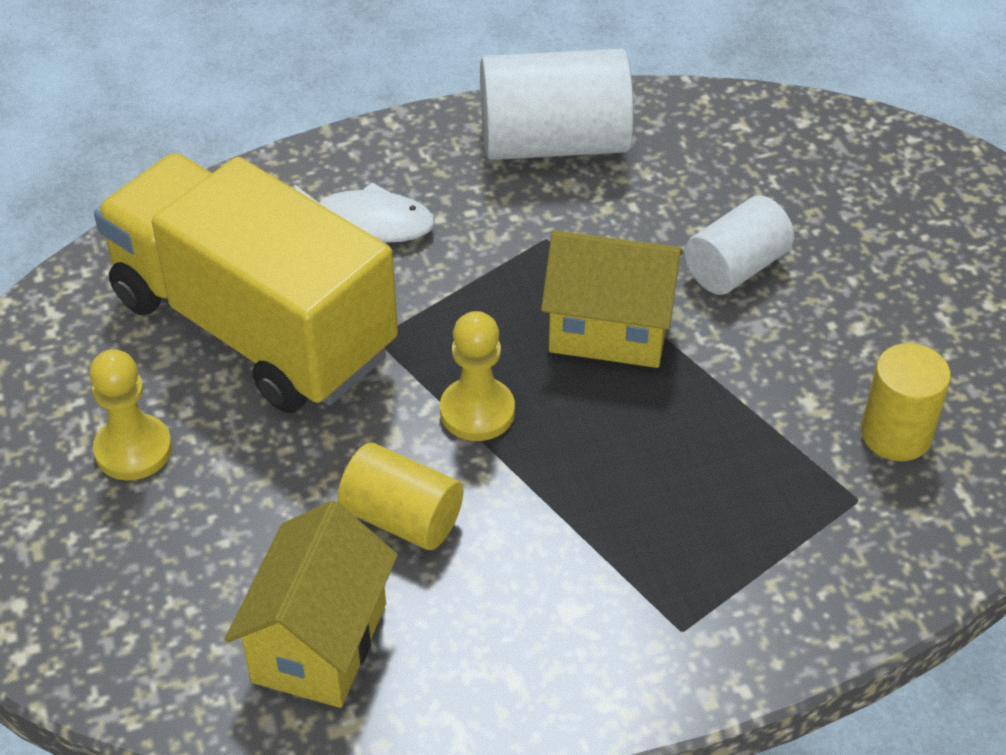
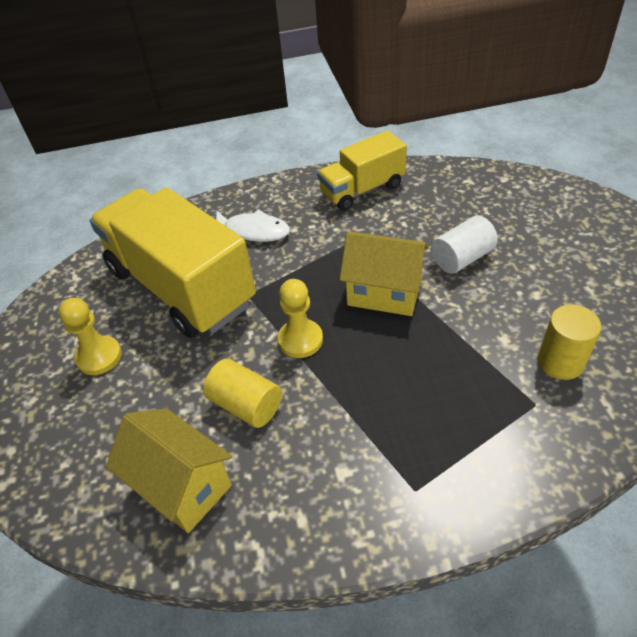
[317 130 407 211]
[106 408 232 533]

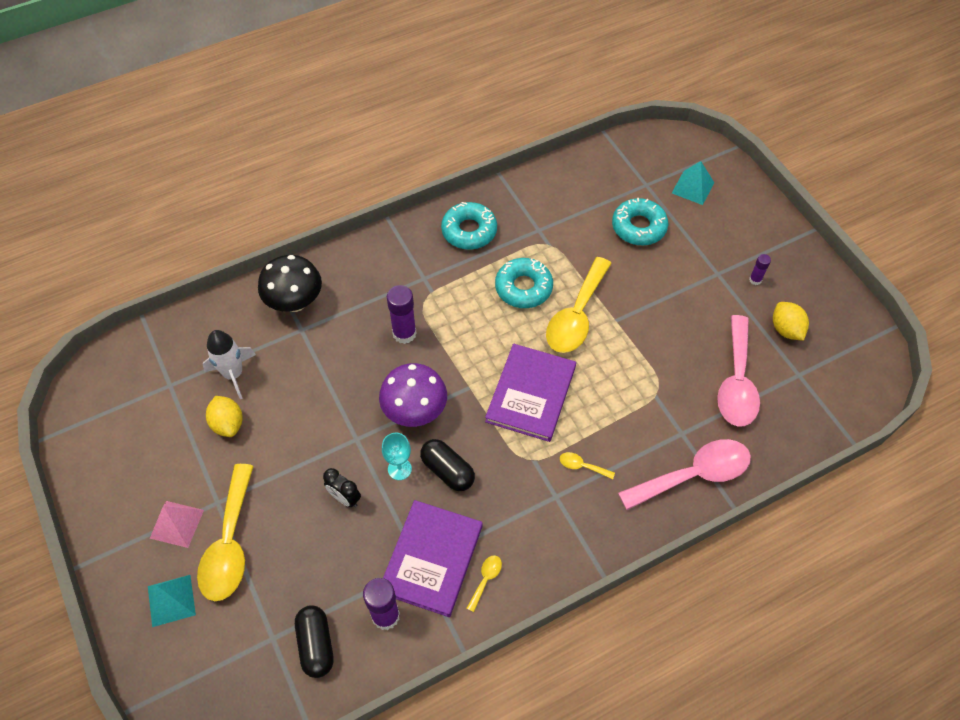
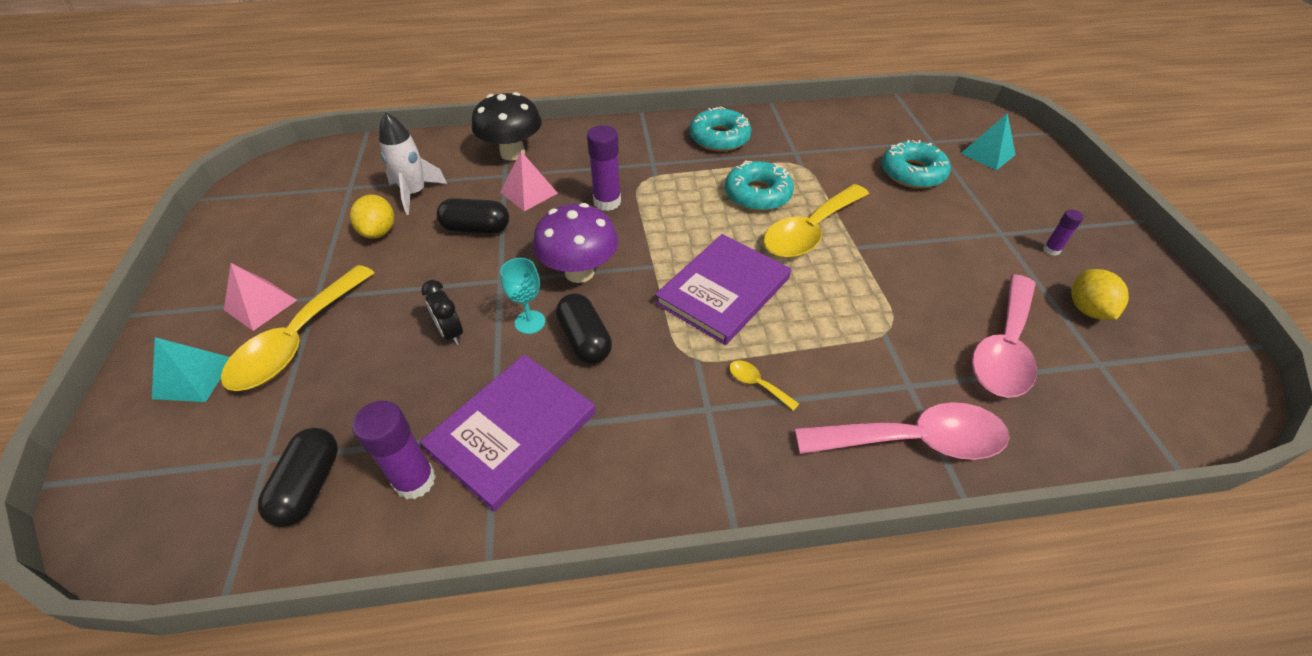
[467 555 502 612] (first image)
[500 151 558 211]
[437 198 509 234]

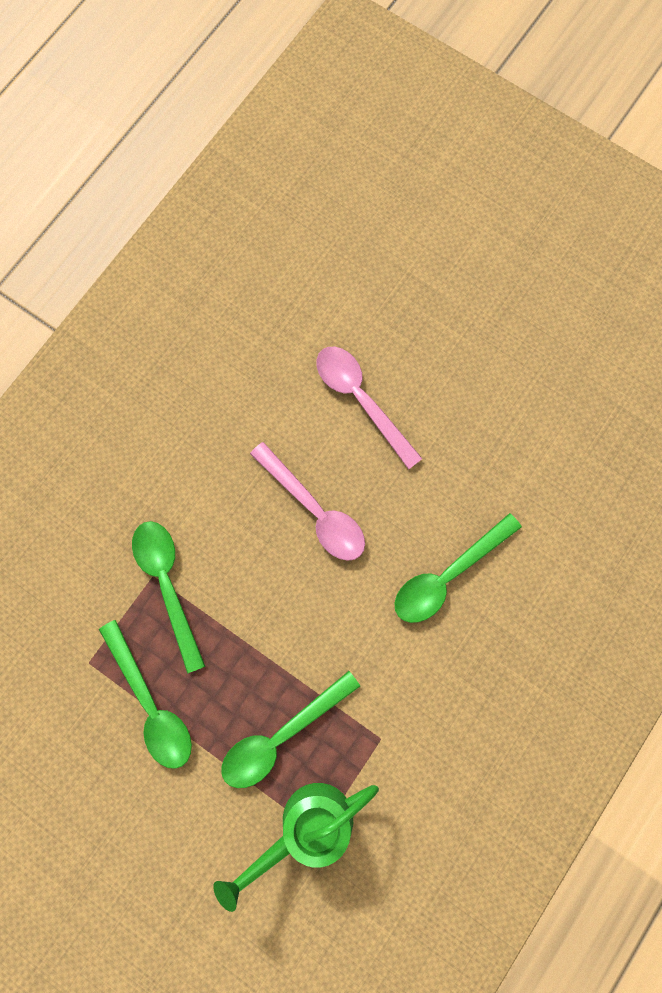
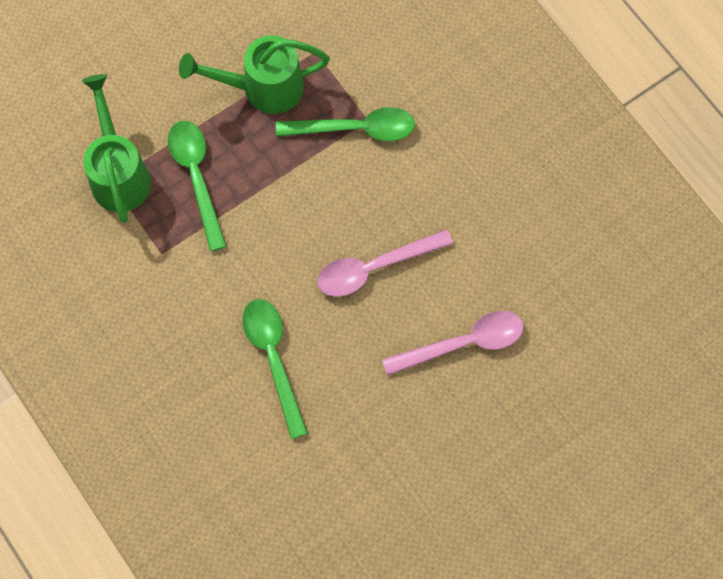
[179 35 330 114]

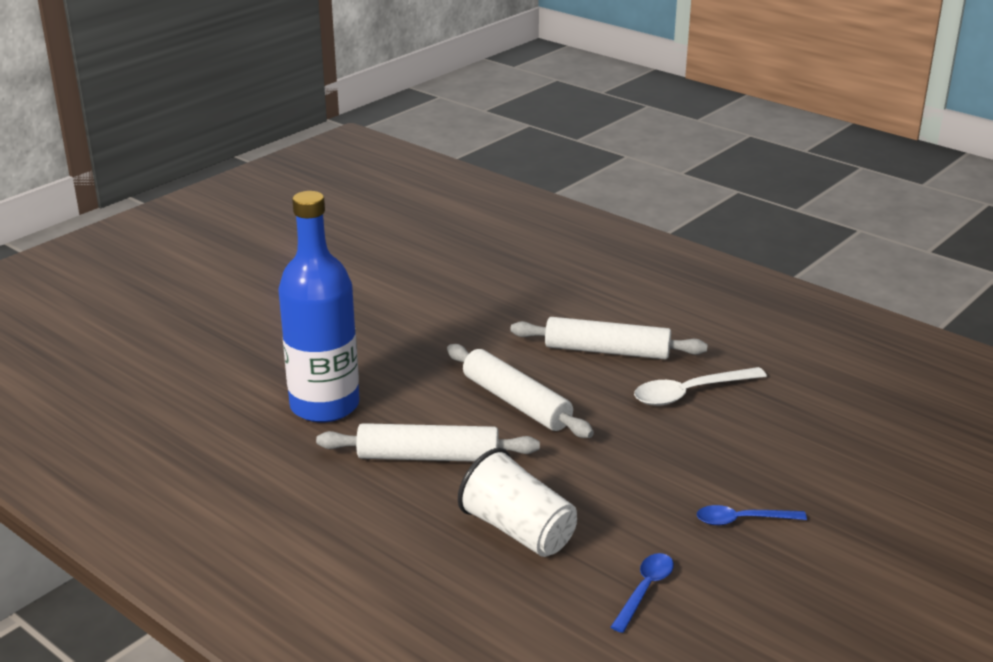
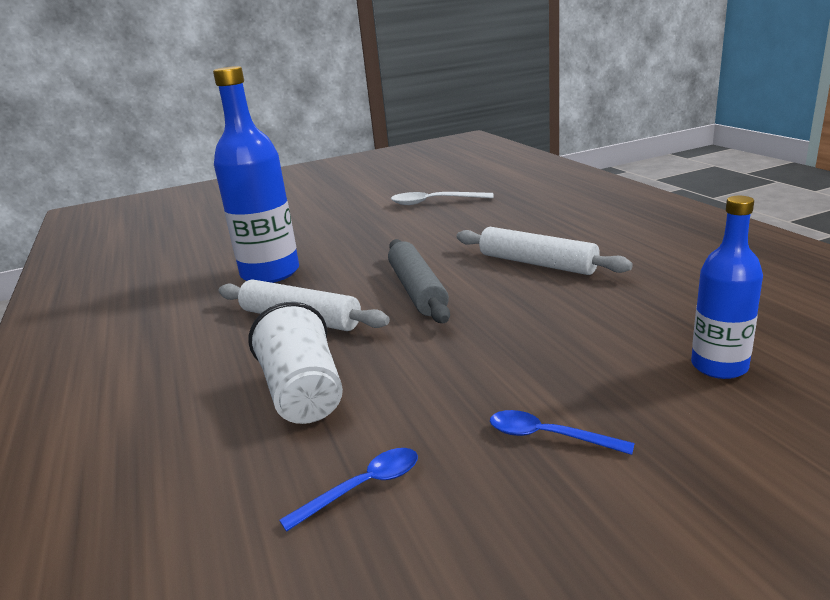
[388 239 450 323]
[391 192 494 205]
[691 196 763 379]

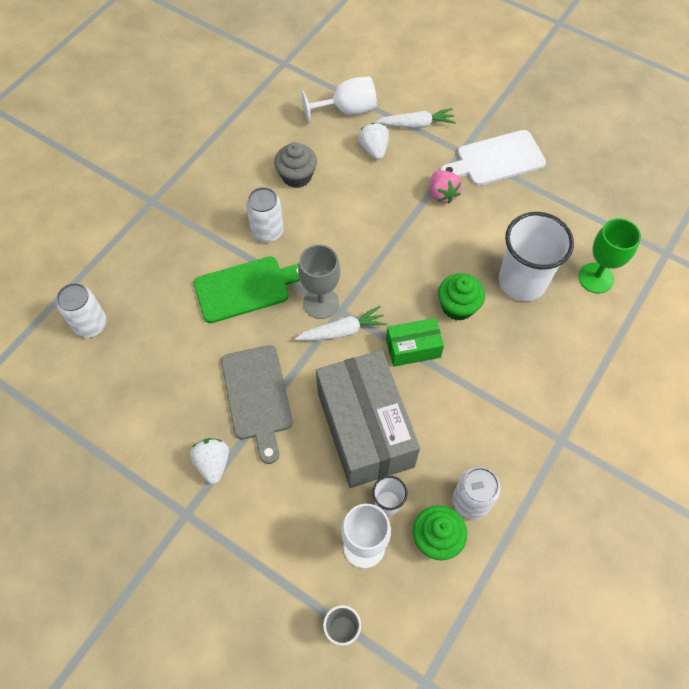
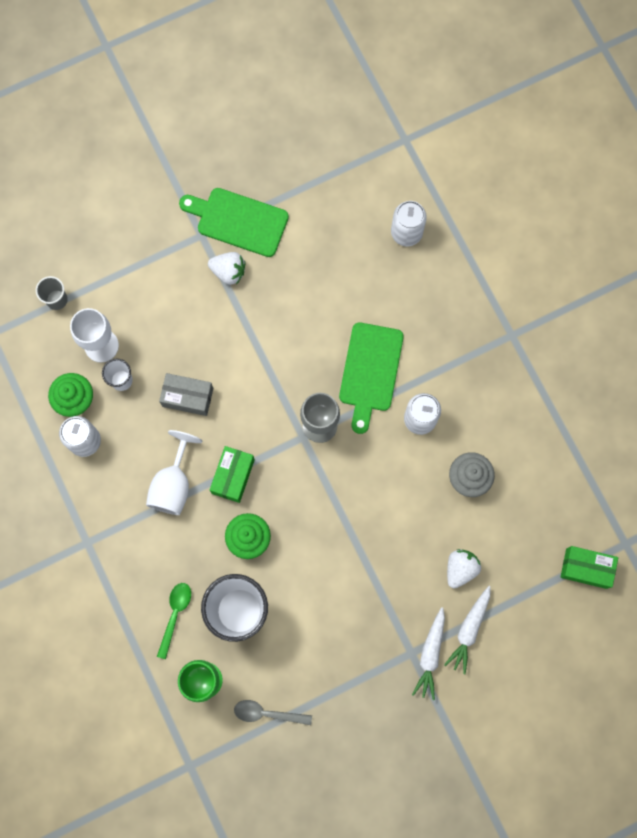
[146 430 202 515]
[447 549 481 589]
[441 130 546 186] (first image)
[430 170 462 203] (first image)
[412 607 445 700]
[221 345 293 464] (first image)
[159 373 213 416]
[179 188 289 257]
[560 546 618 589]
[157 583 191 659]
[234 700 312 725]

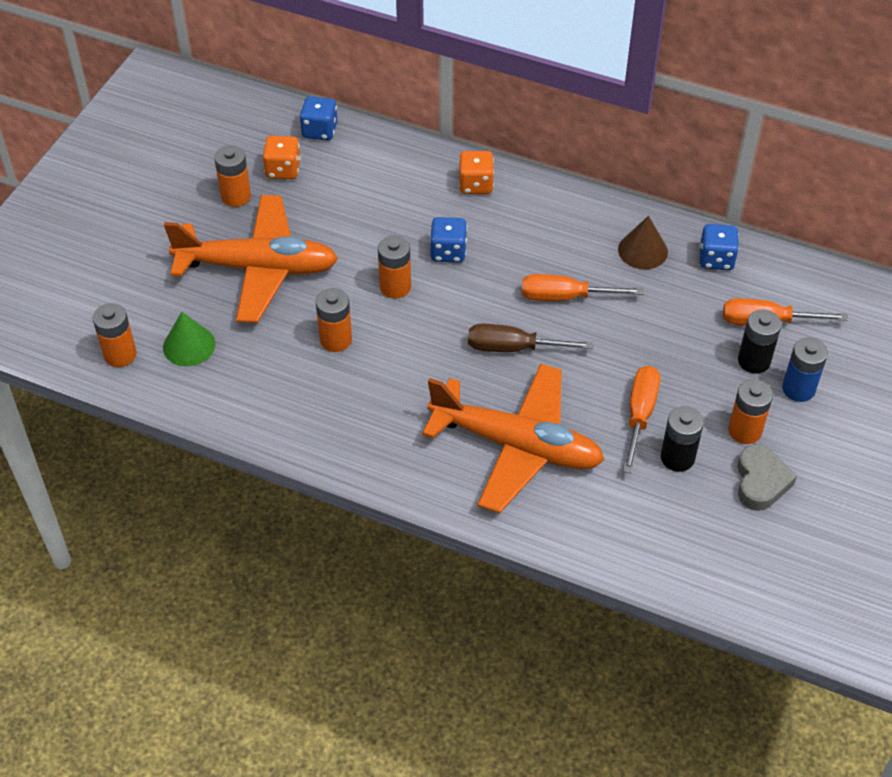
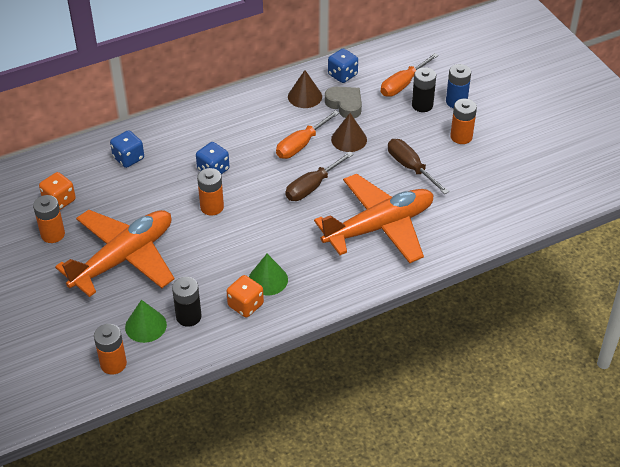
[110 130 144 168]
[227 275 264 317]
[316 288 352 352] (first image)
[388 139 449 194]
[172 277 202 327]
[325 87 362 118]
[331 113 367 152]
[249 254 288 295]

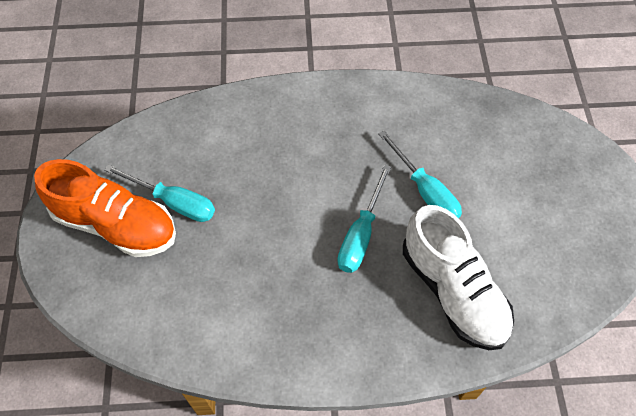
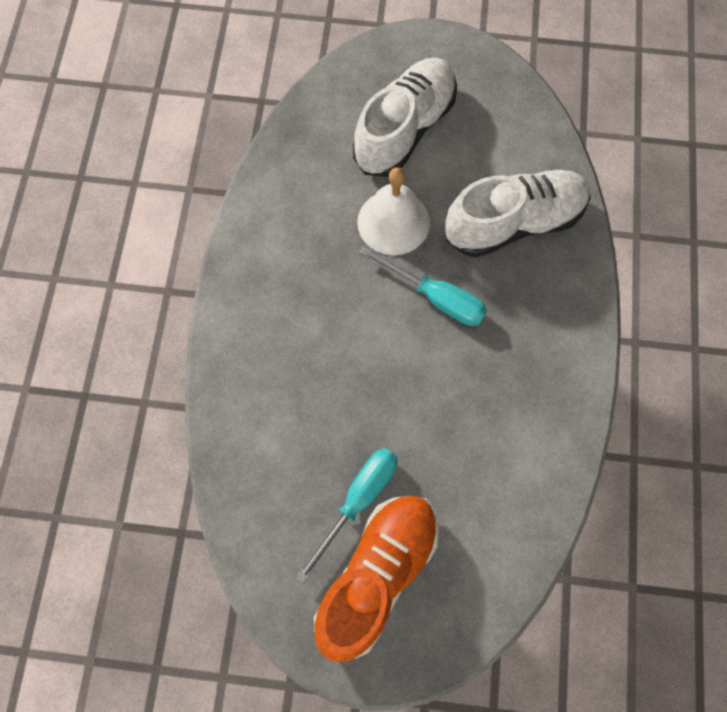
[357 167 430 255]
[353 58 457 177]

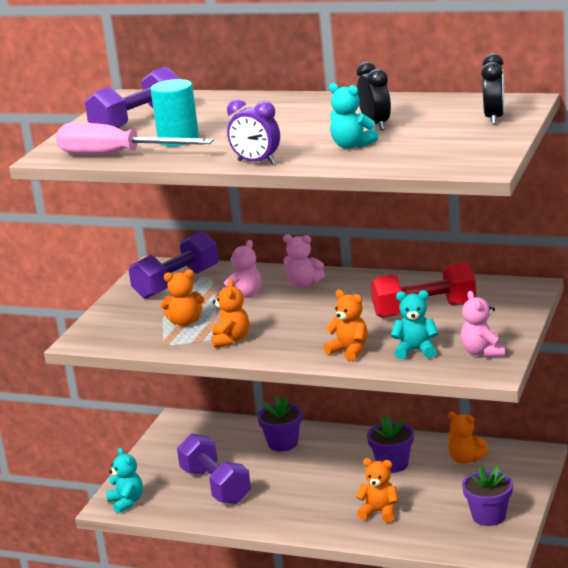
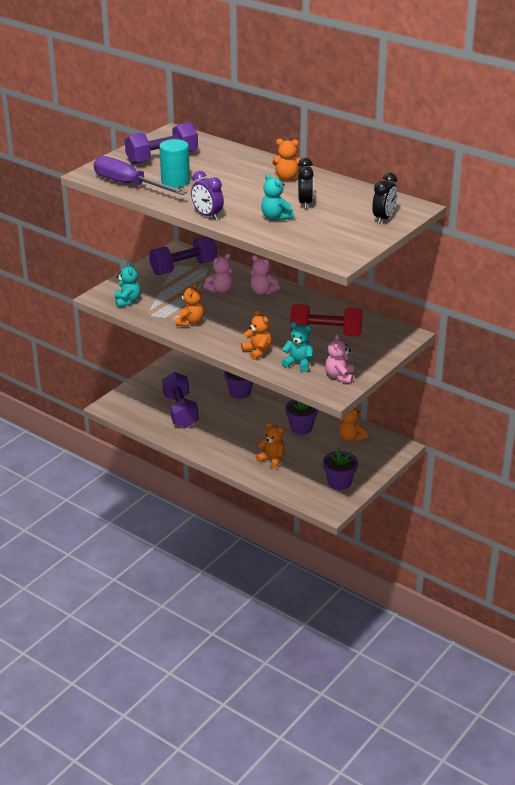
[94 156 187 195]
[272 139 303 181]
[114 261 141 307]

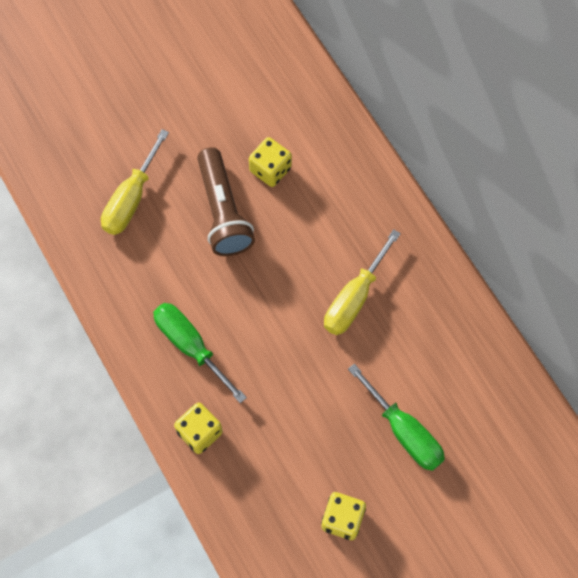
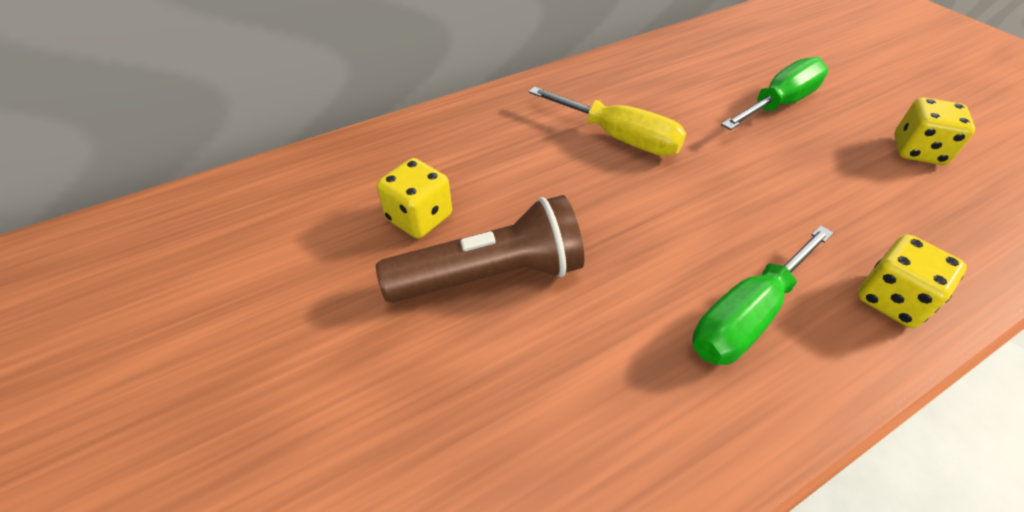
[101 129 169 235] (first image)

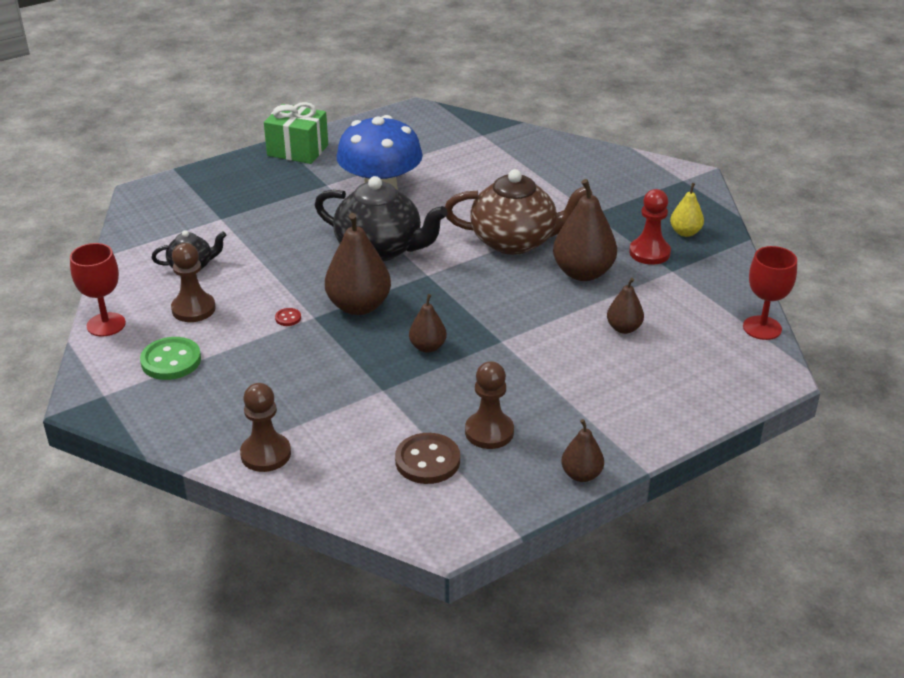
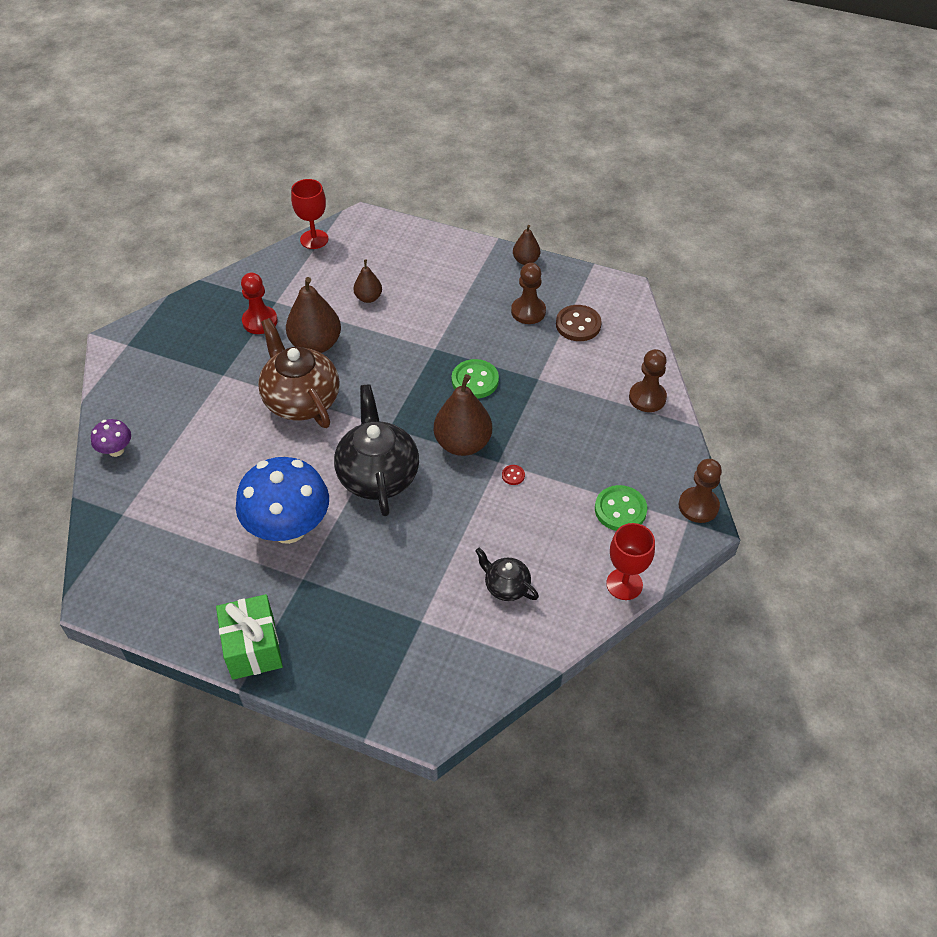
[670 183 704 237] (first image)
[679 459 722 523]
[452 359 499 399]
[91 419 131 457]

